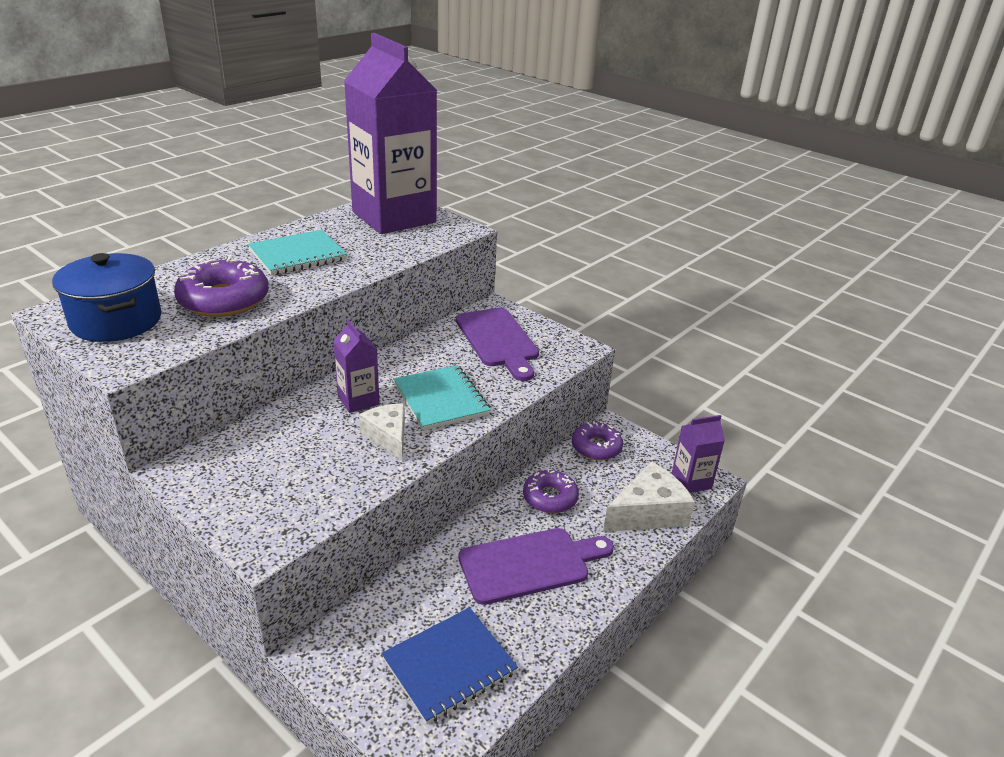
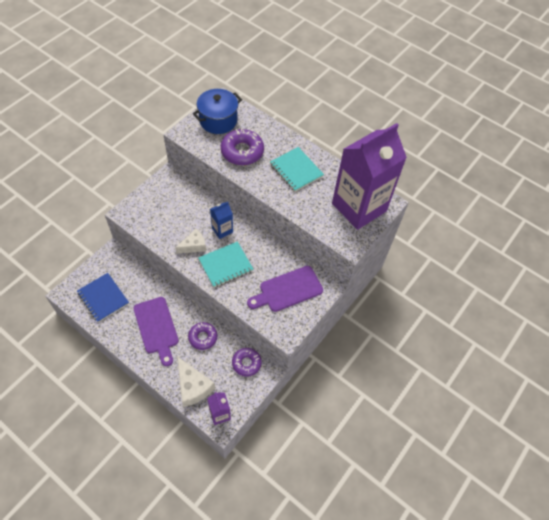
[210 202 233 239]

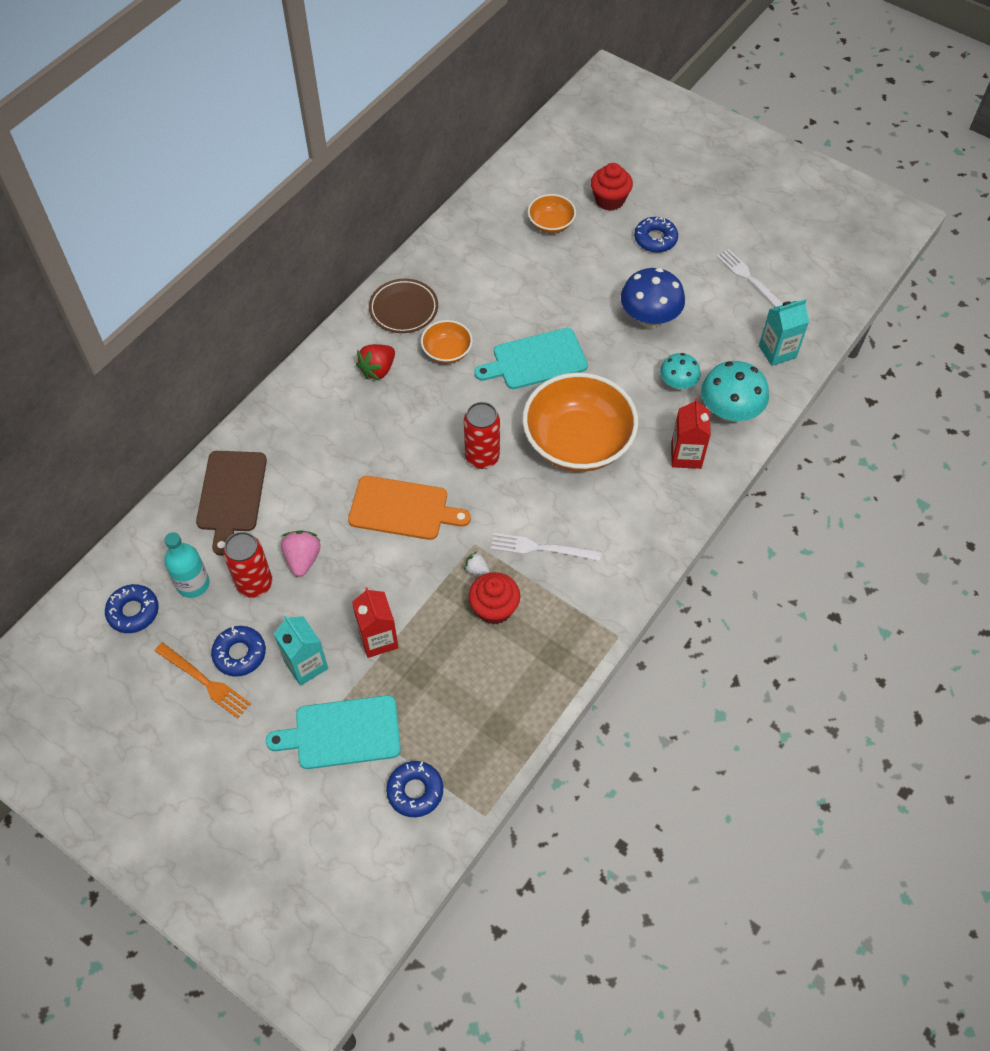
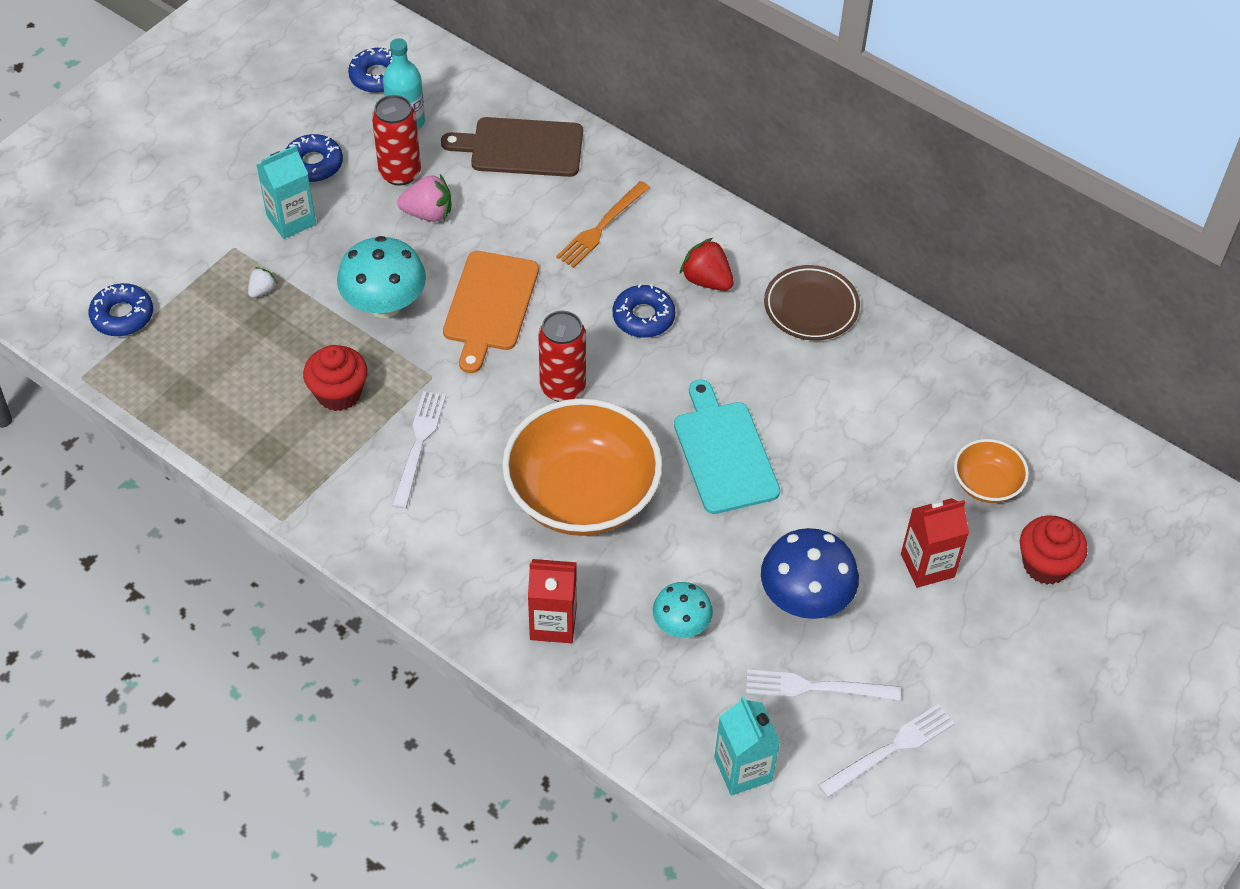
[613 283 675 338]
[421 320 473 364] (first image)
[337 236 426 318]
[248 267 277 298]
[901 498 969 588]
[556 181 650 268]
[266 695 401 769] (first image)
[746 670 901 700]

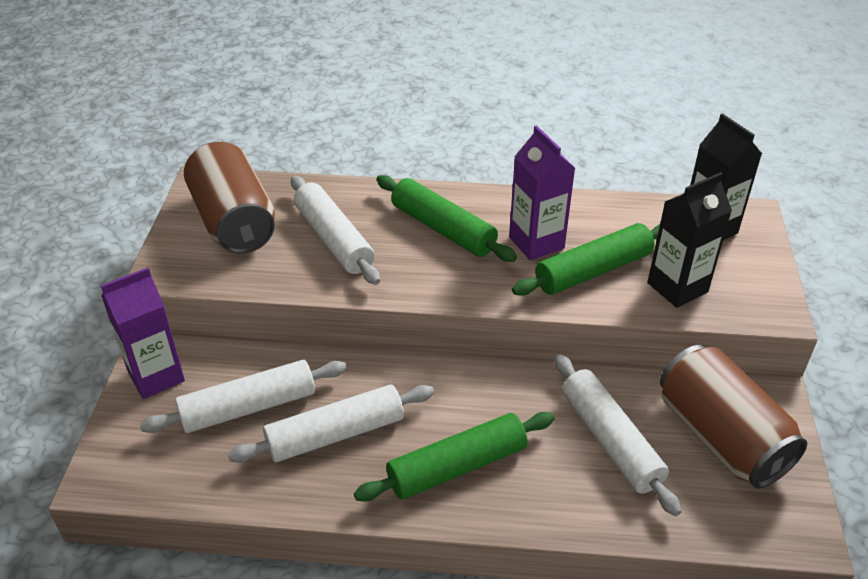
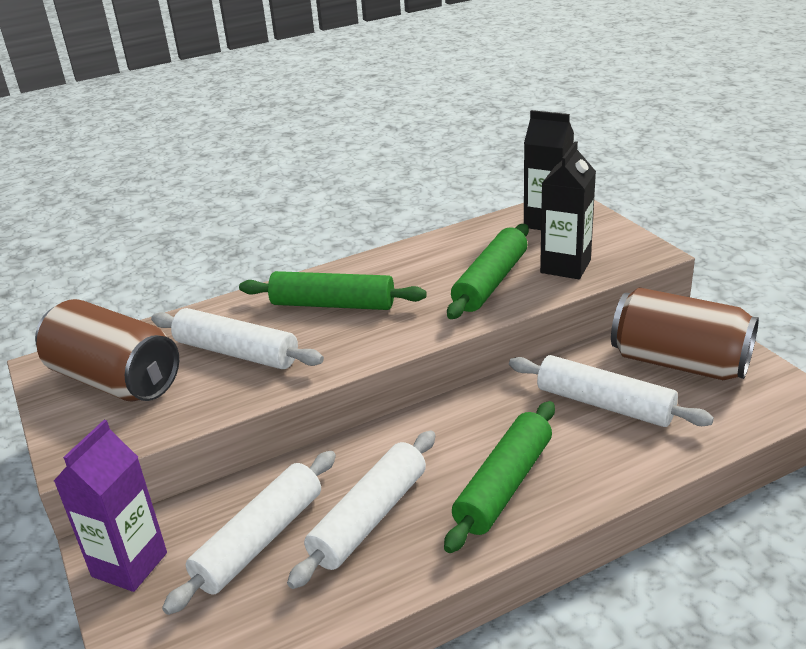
[509 125 575 260] (first image)

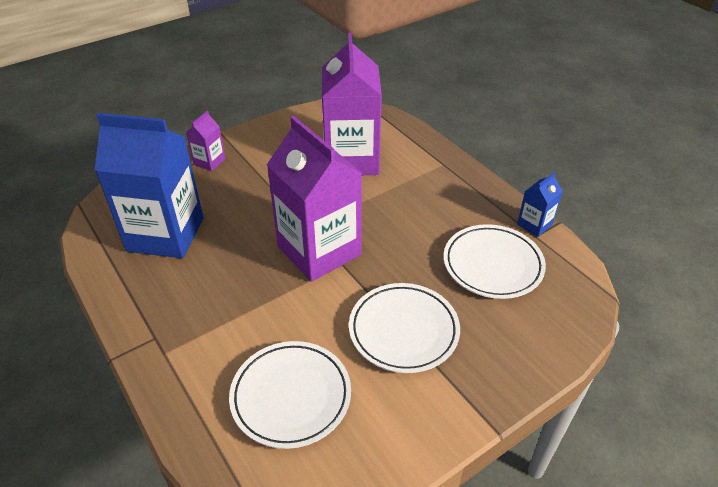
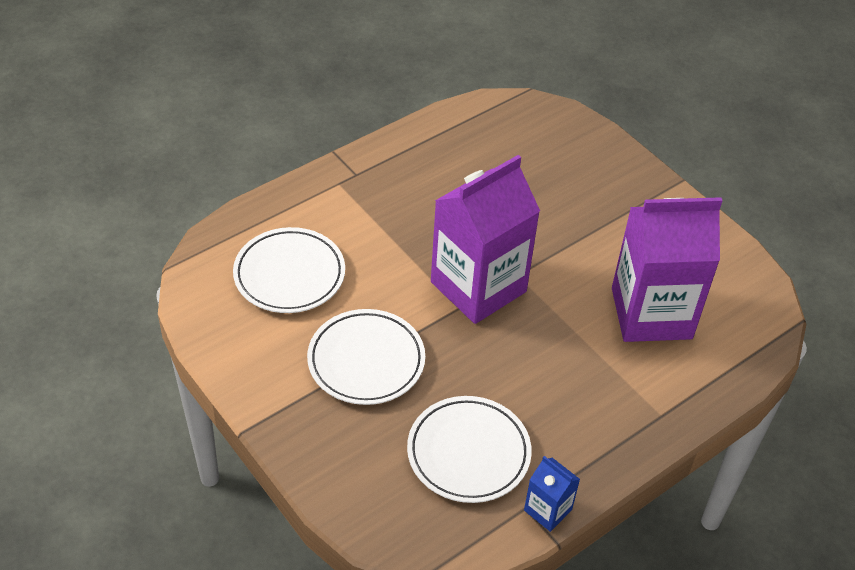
[186 111 225 171] (first image)
[95 113 203 258] (first image)

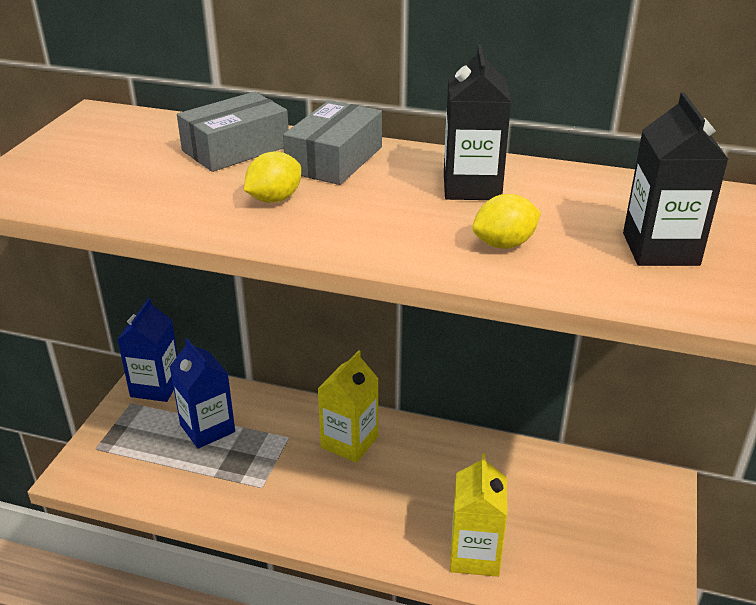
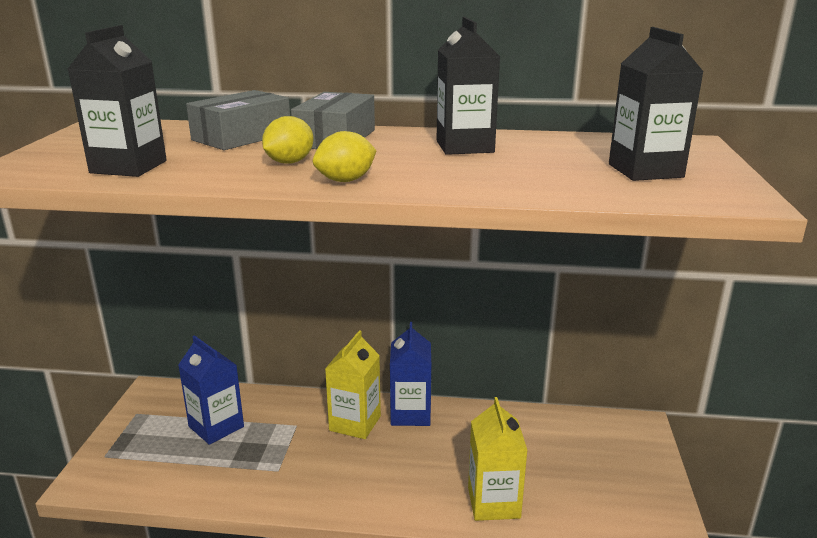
[313 131 376 182]
[390 322 431 426]
[68 25 167 177]

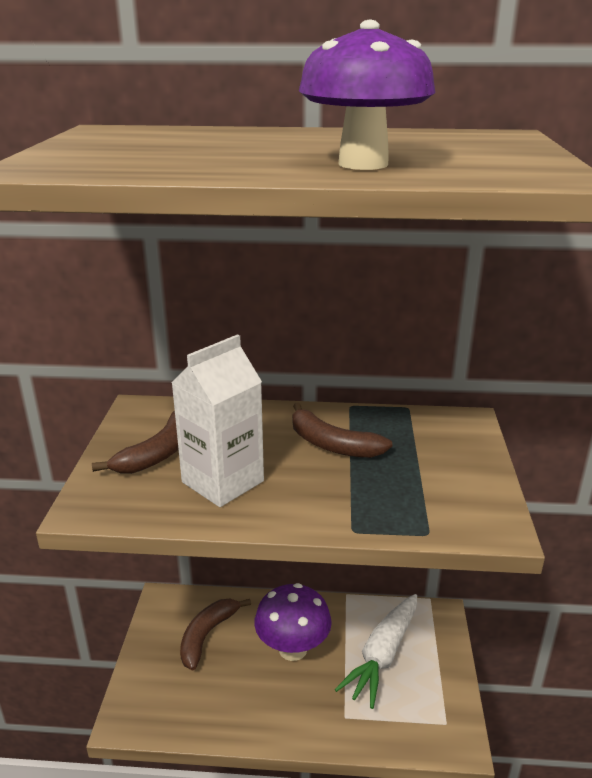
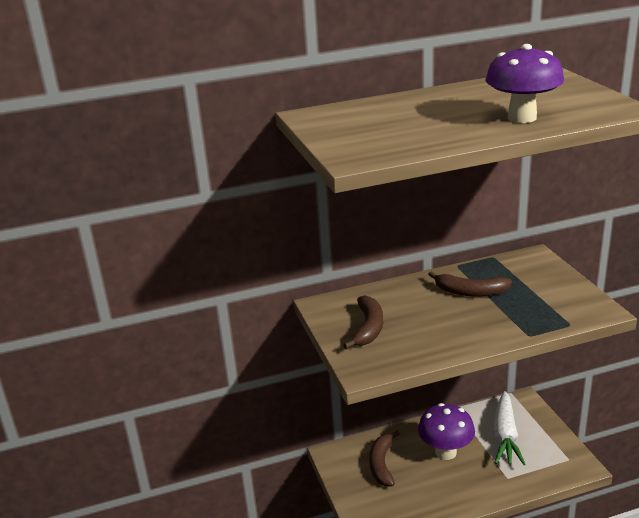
[171 334 264 507] (first image)

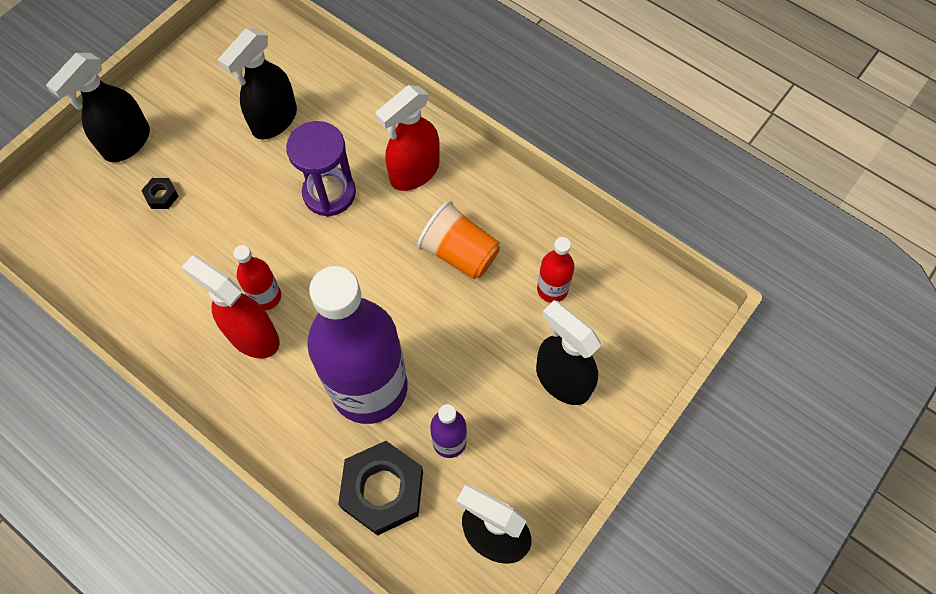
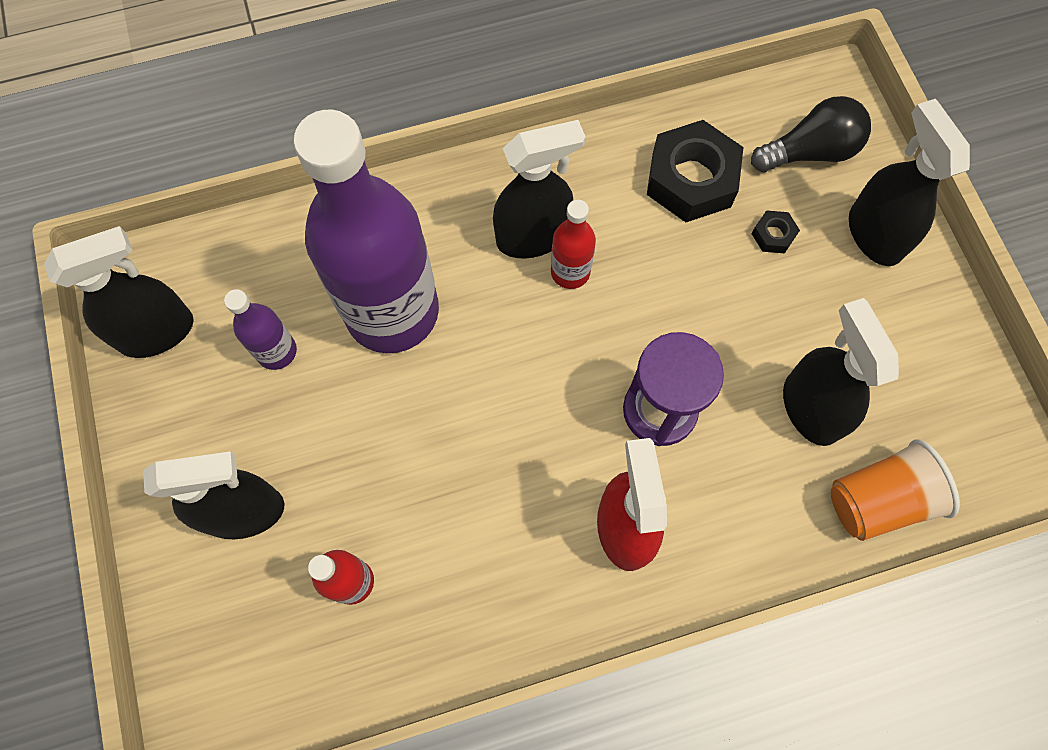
[831 439 960 541]
[493 120 585 259]
[647 120 743 222]
[751 96 871 172]

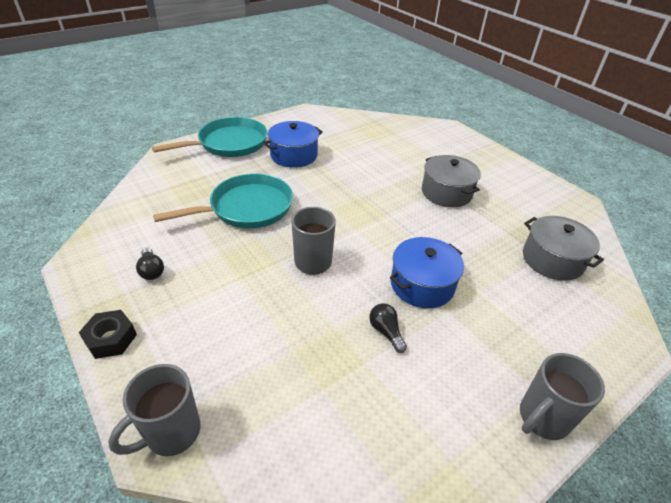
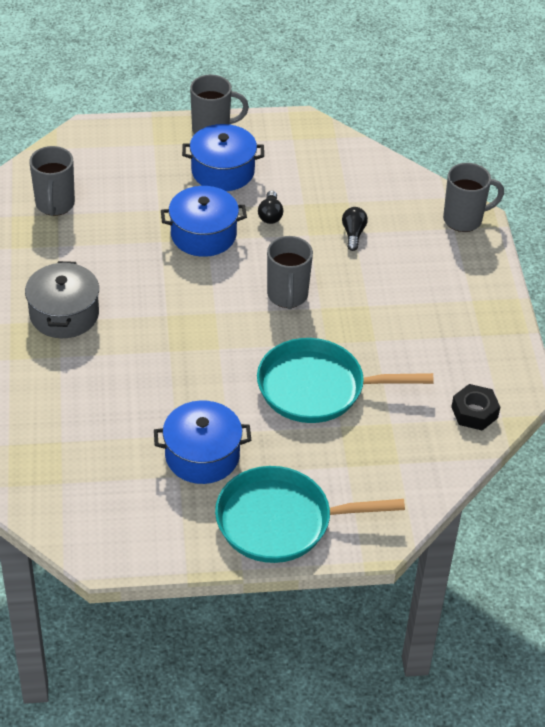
[29 146 75 216]
[342 207 368 251]
[451 384 500 431]
[182 124 264 191]

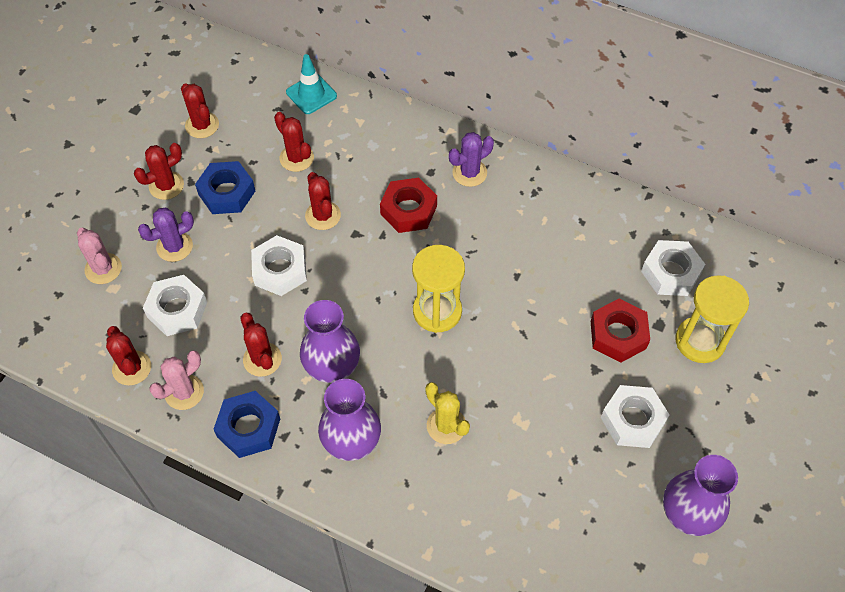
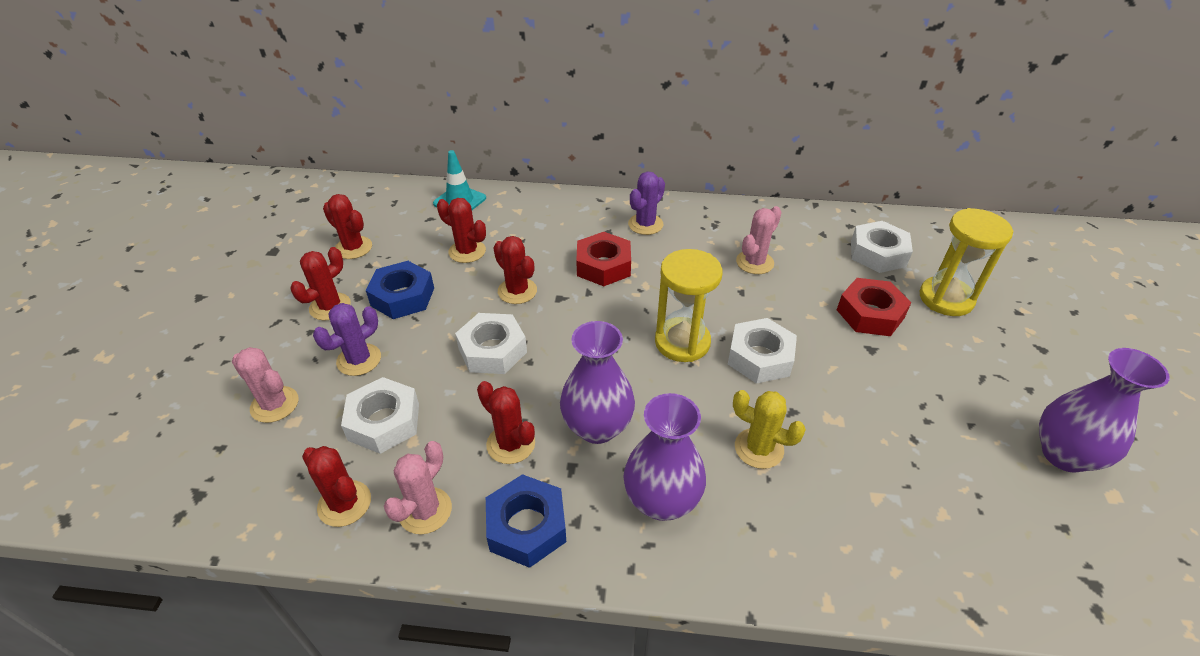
[728 318 797 384]
[736 206 782 274]

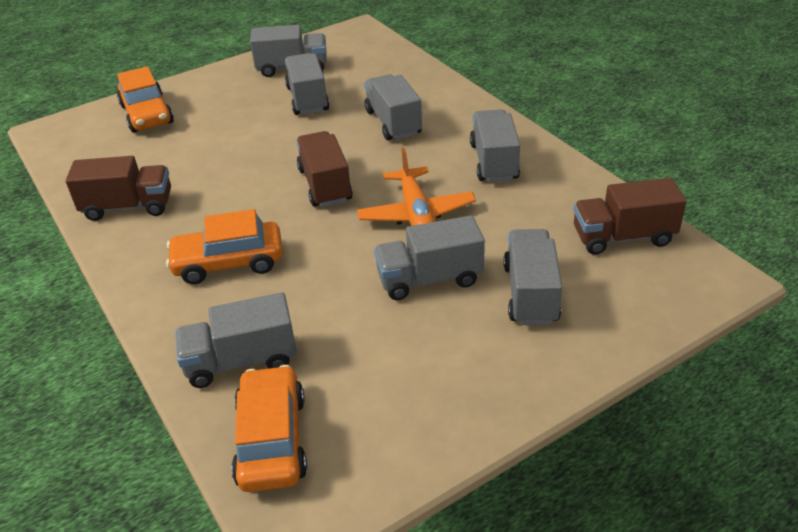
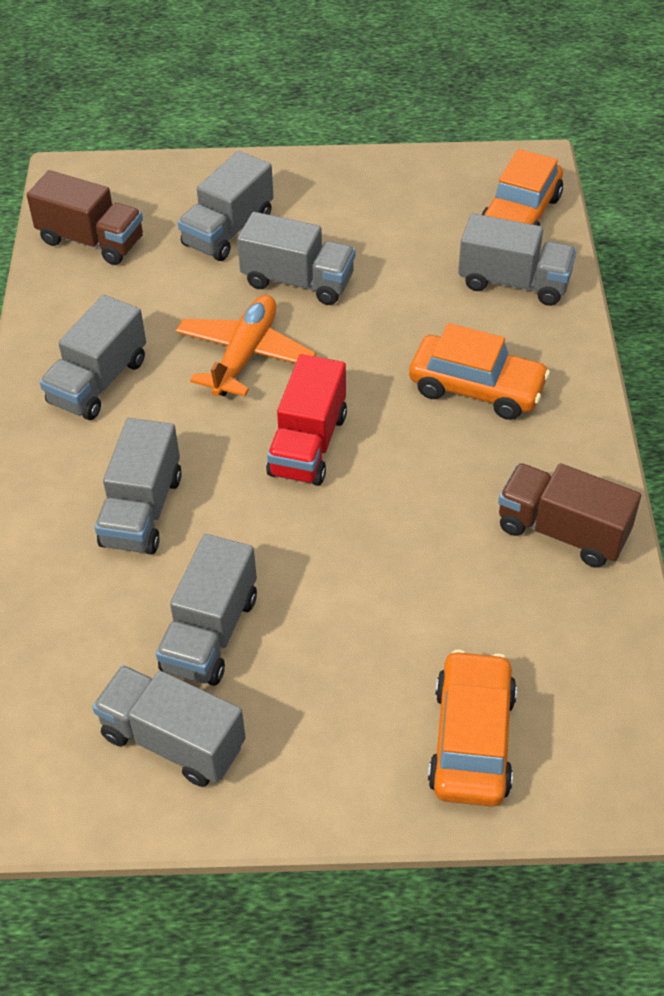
[266 354 347 486]

